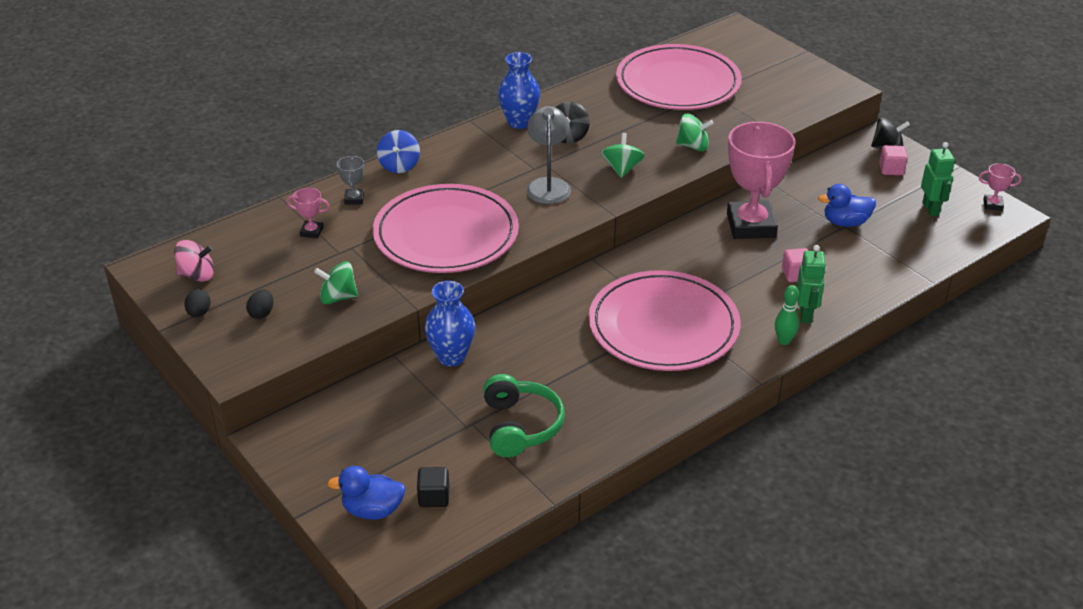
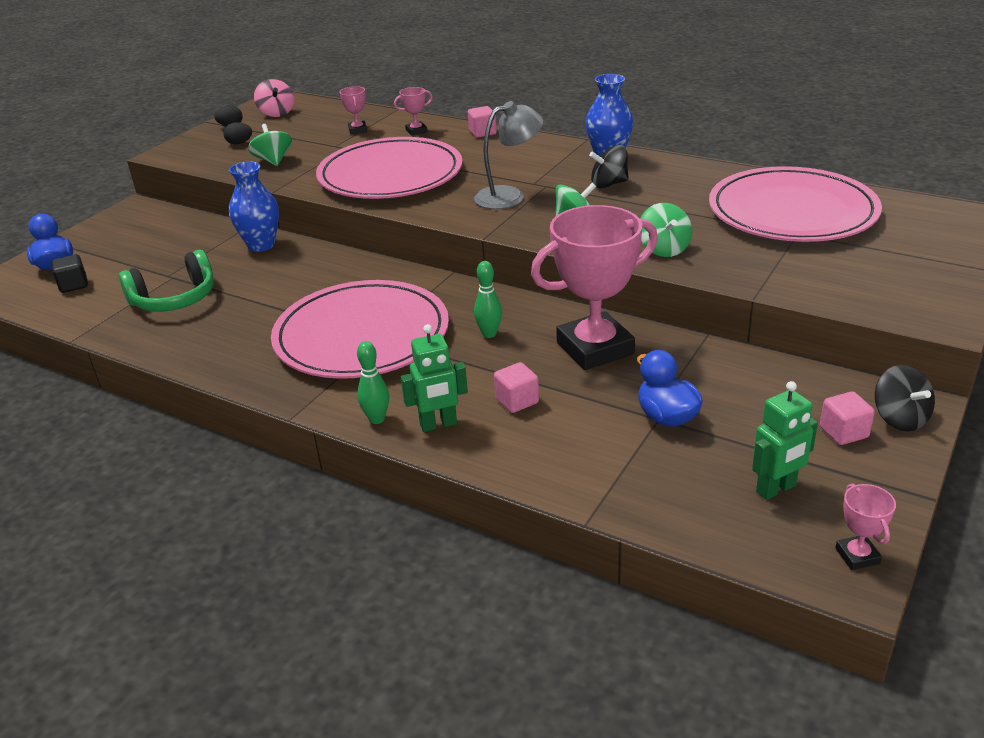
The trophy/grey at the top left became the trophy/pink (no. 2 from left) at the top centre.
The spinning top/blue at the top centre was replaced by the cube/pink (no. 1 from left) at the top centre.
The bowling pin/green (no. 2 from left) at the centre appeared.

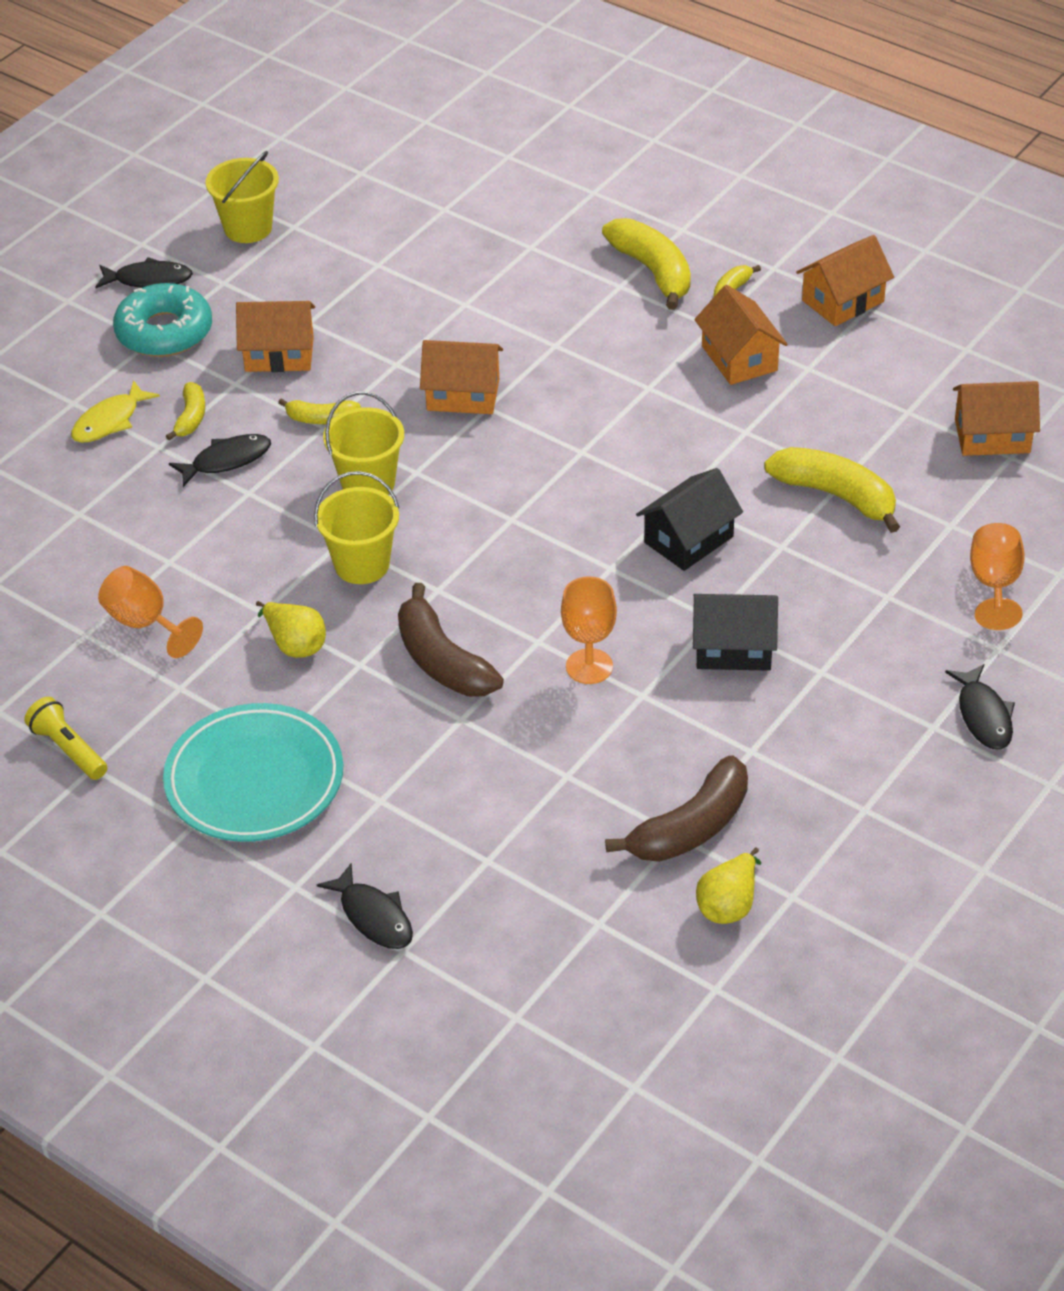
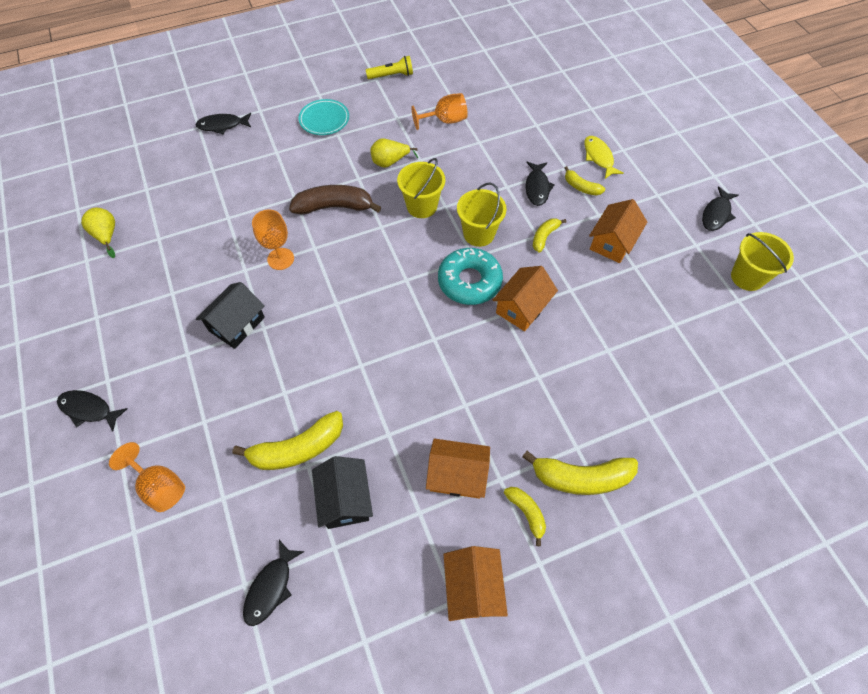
The house/orange (no. 5 from left) at the top right was replaced by the fish/black (no. 3 from left) at the bottom left.
The plate/turquoise at the middle left changed to 0.60 times the size.
The house/black (no. 1 from left in the first image) moved from the centre to the bottom centre.
The donut/turquoise moved from the top left to the centre.
The banana/brown (no. 2 from left) at the centre disappeared.

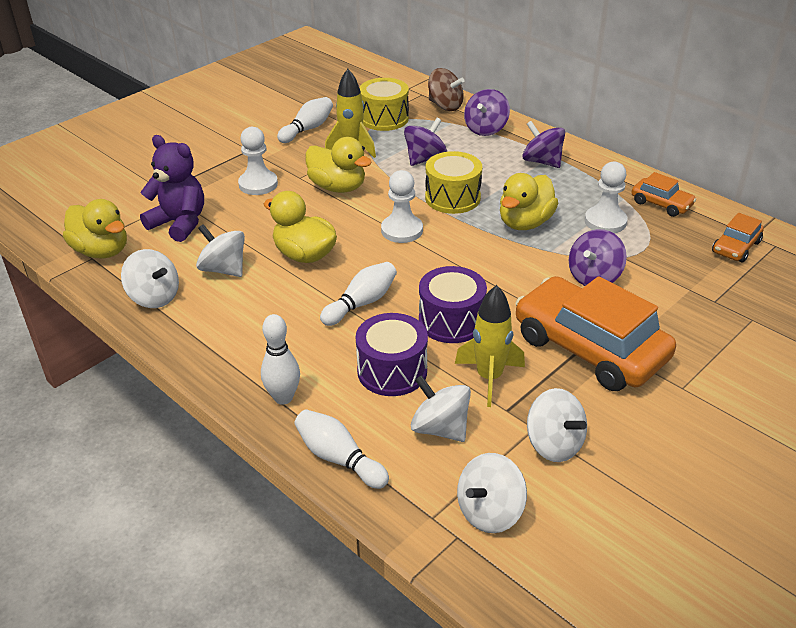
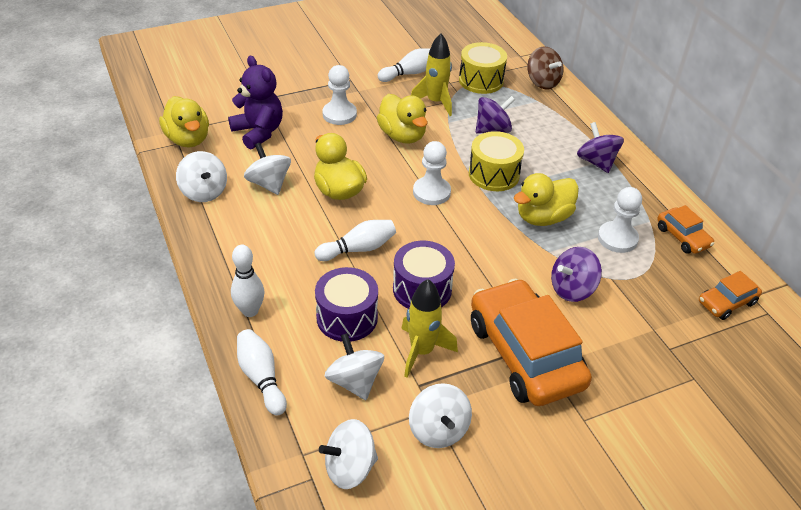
The spinning top/purple (no. 2 from left) at the top centre disappeared.

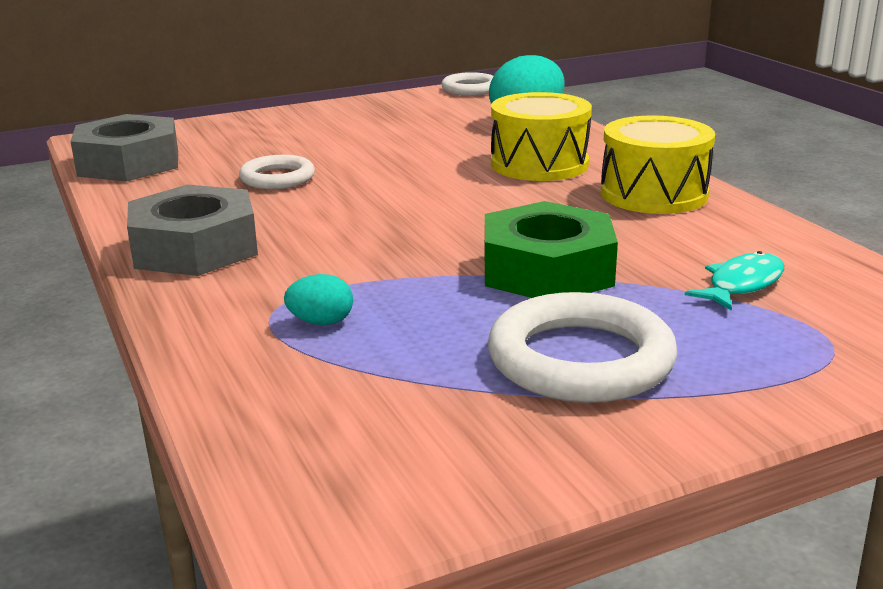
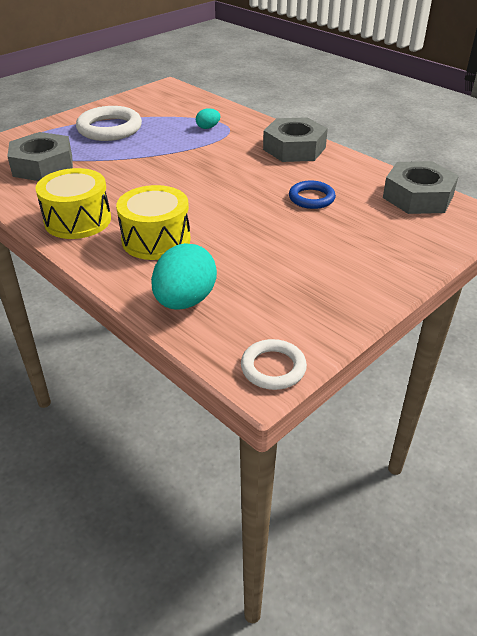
The fish/turquoise at the middle right was replaced by the nut/grey (no. 1 from left) at the top left.
The ring/white (no. 1 from left) at the top left became the ring/blue at the top centre.
The nut/green at the centre disappeared.

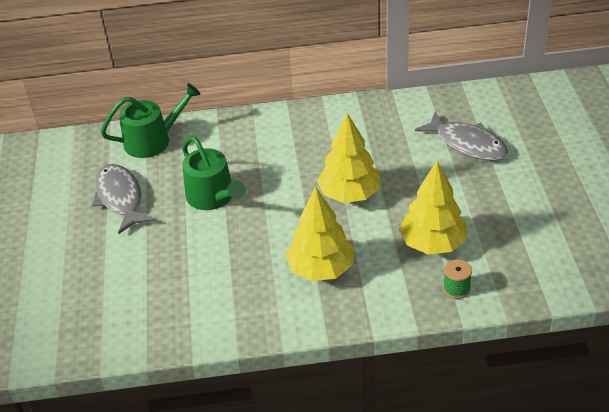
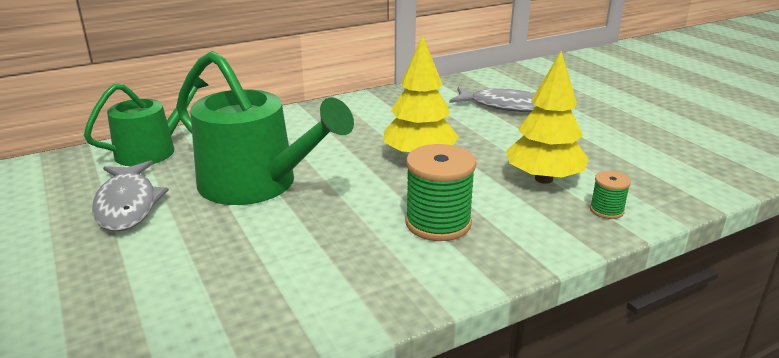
The fish/grey (no. 1 from left) at the middle left turned 150 degrees counterclockwise.
The watering can/green (no. 2 from left) at the centre changed to 1.54 times the size.
The tree/yellow (no. 1 from left) at the centre was replaced by the spool/green (no. 1 from left) at the centre.

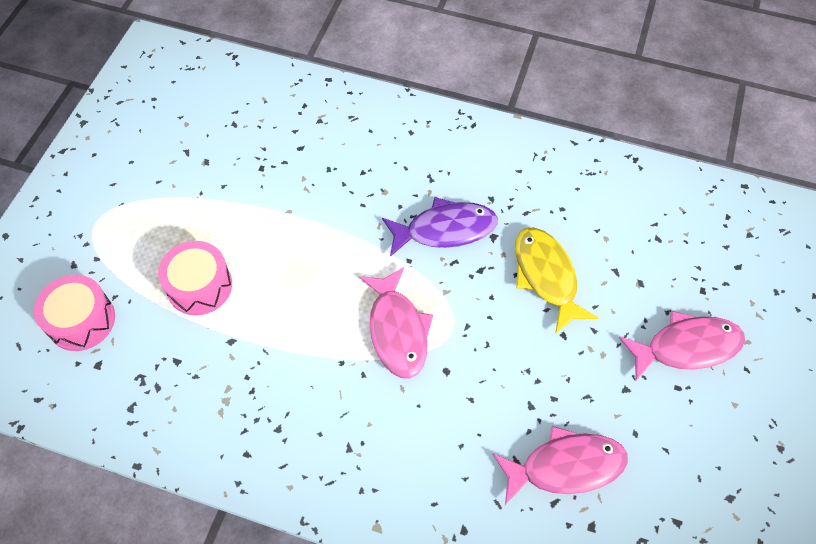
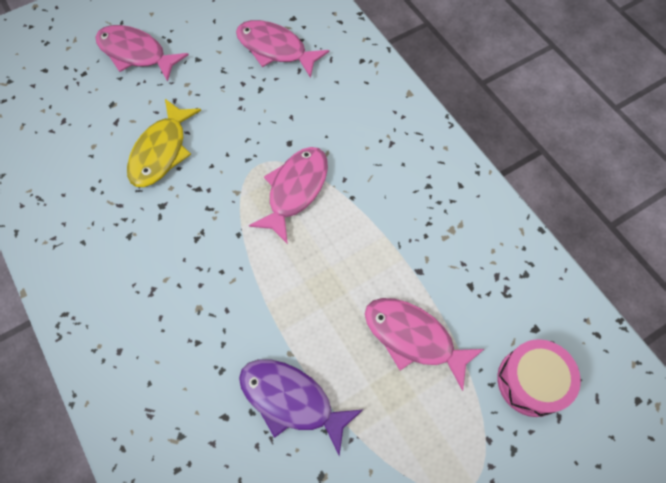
The fish/purple moved from the centre to the bottom centre.
The drum/pink (no. 2 from left) at the middle left was replaced by the fish/pink (no. 4 from left) at the bottom centre.

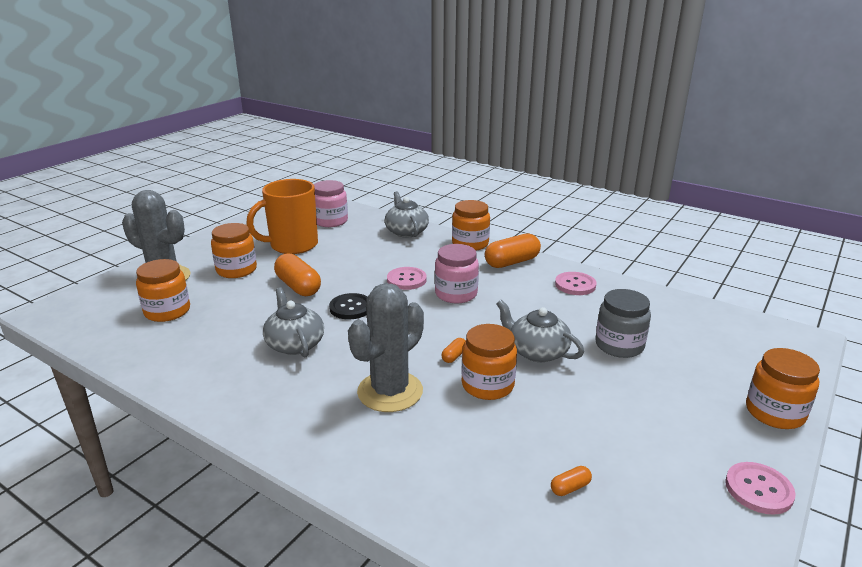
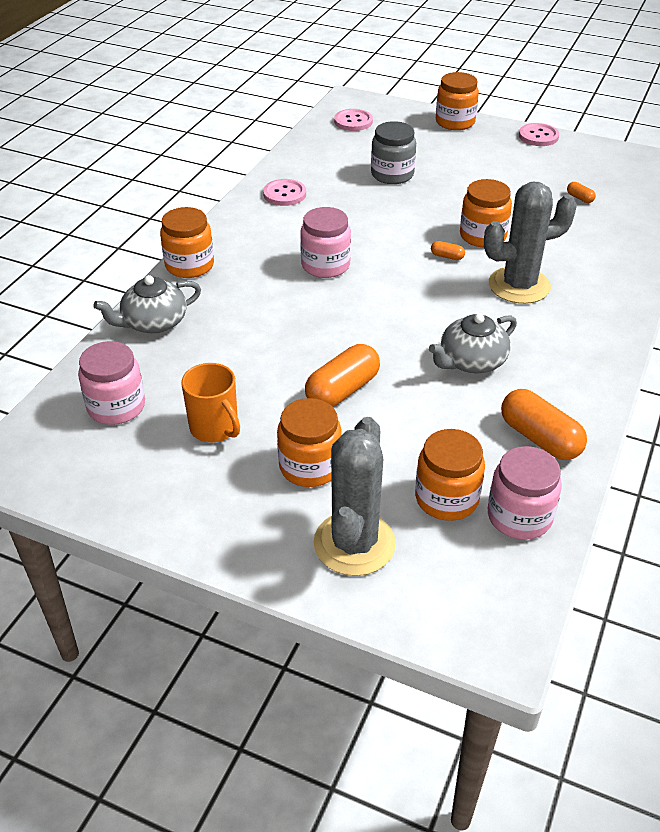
The mug/orange at the middle left changed to 0.65 times the size.
The button/pink (no. 1 from left in the first image) moved from the centre to the top centre.
The cactus/grey (no. 2 from left) at the centre turned 45 degrees counterclockwise.
The jar/pink (no. 3 from left) at the middle right appeared.
The capsule/orange (no. 3 from left) moved from the centre to the middle right.
The button/black at the centre disappeared.
The teapot/grey (no. 3 from left) at the centre disappeared.

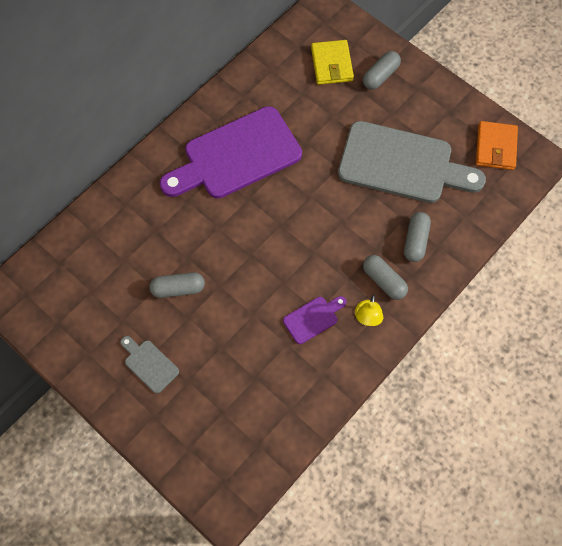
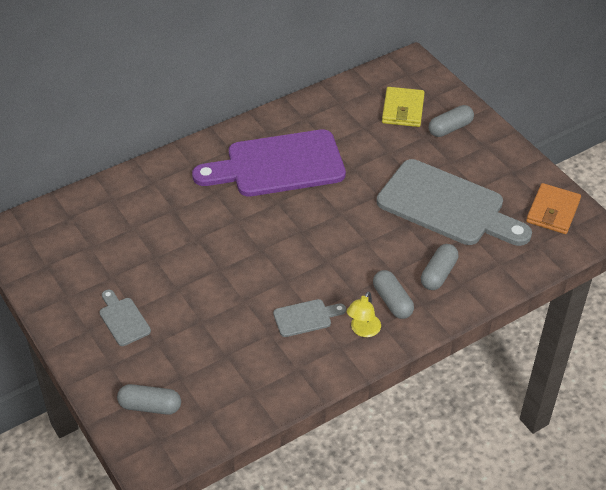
The capsule/grey (no. 1 from left) moved from the middle left to the bottom left.
The cutting board/purple (no. 2 from left) at the centre became the cutting board/grey (no. 2 from left) at the centre.

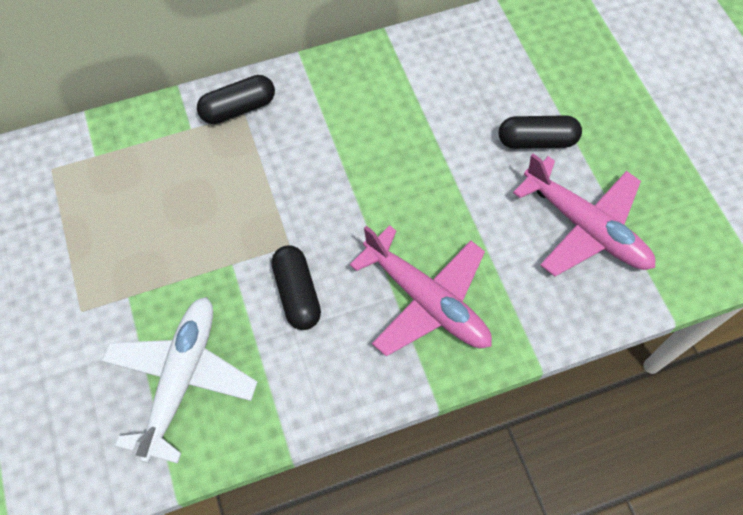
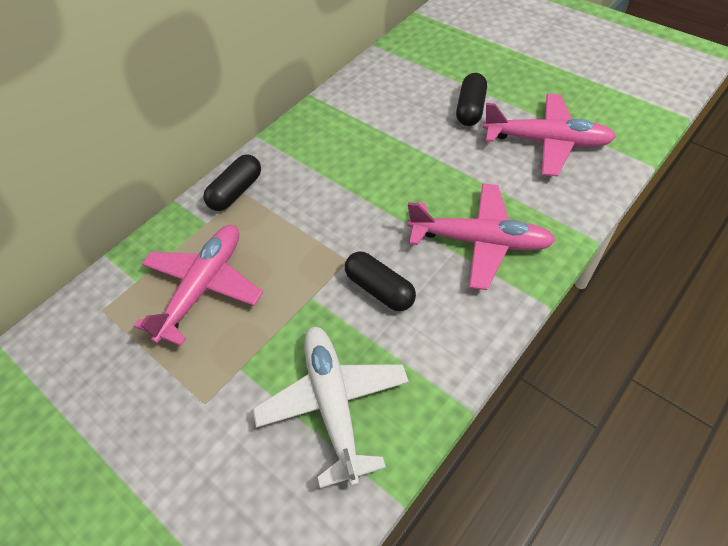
The plane/pink (no. 1 from left) at the middle left appeared.
The capsule/black (no. 3 from left) at the top right turned 45 degrees counterclockwise.

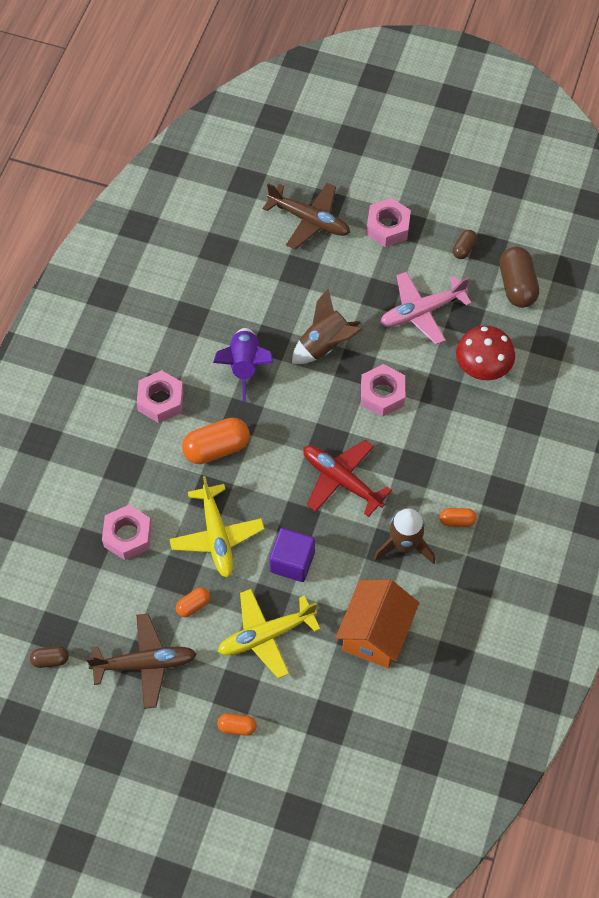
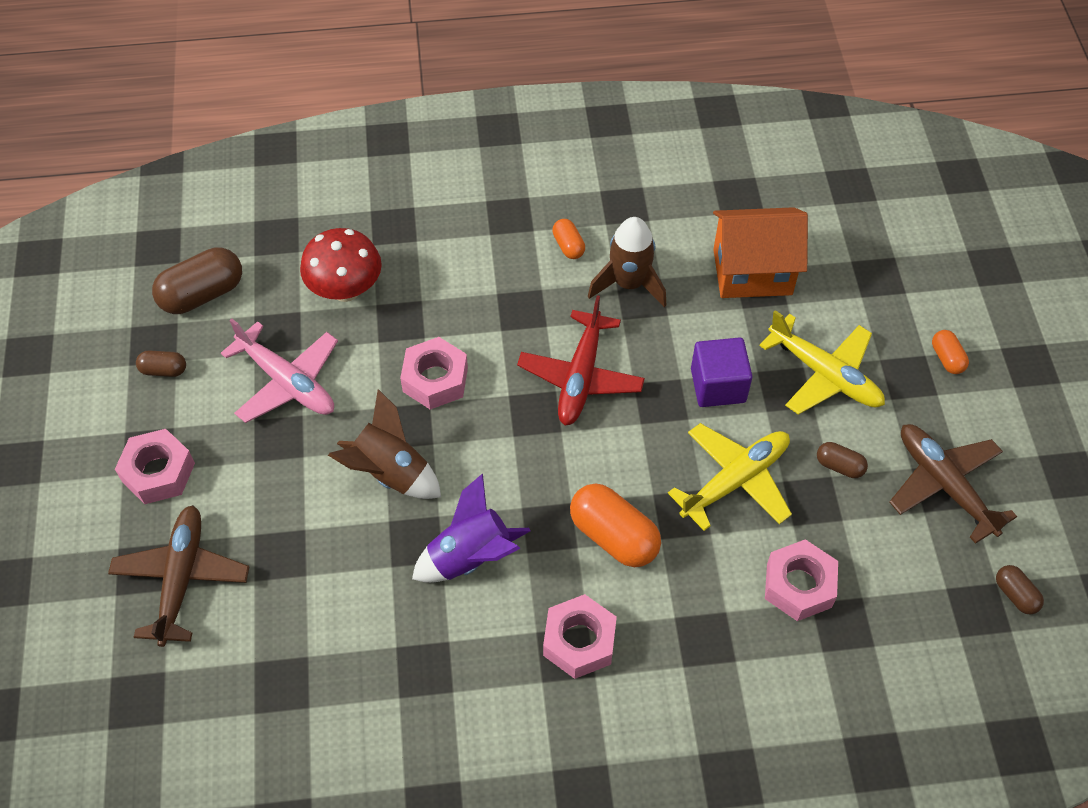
The capsule/orange (no. 1 from left) at the bottom left became the capsule/brown (no. 3 from left) at the middle right.

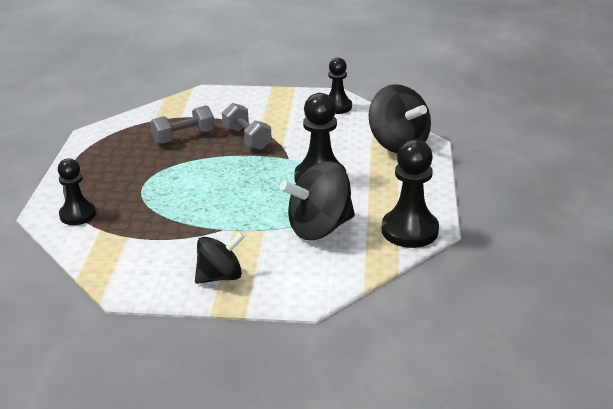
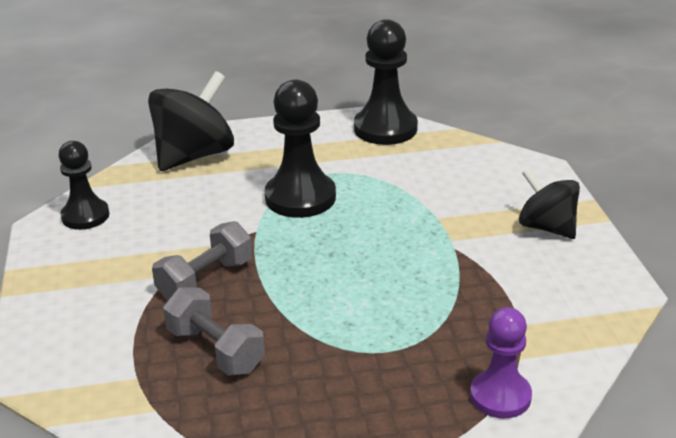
The pawn/black (no. 1 from left) at the middle left became the pawn/purple at the bottom right.
The spinning top/black (no. 2 from left) at the centre disappeared.

